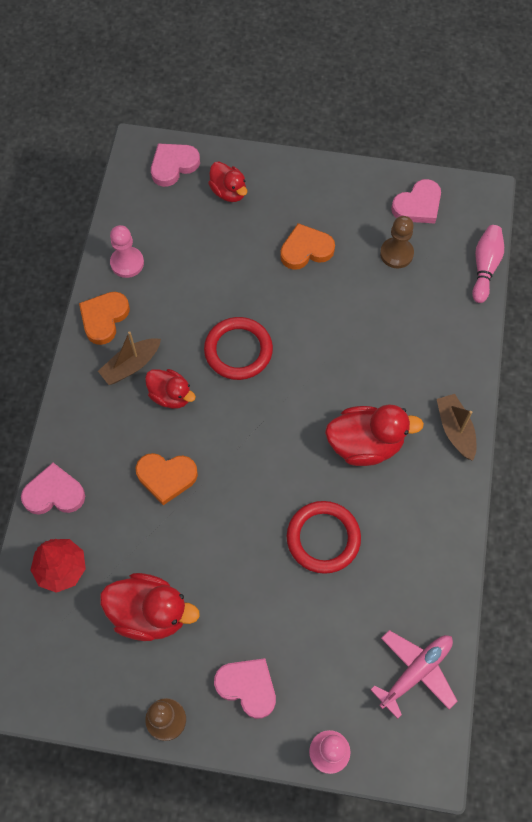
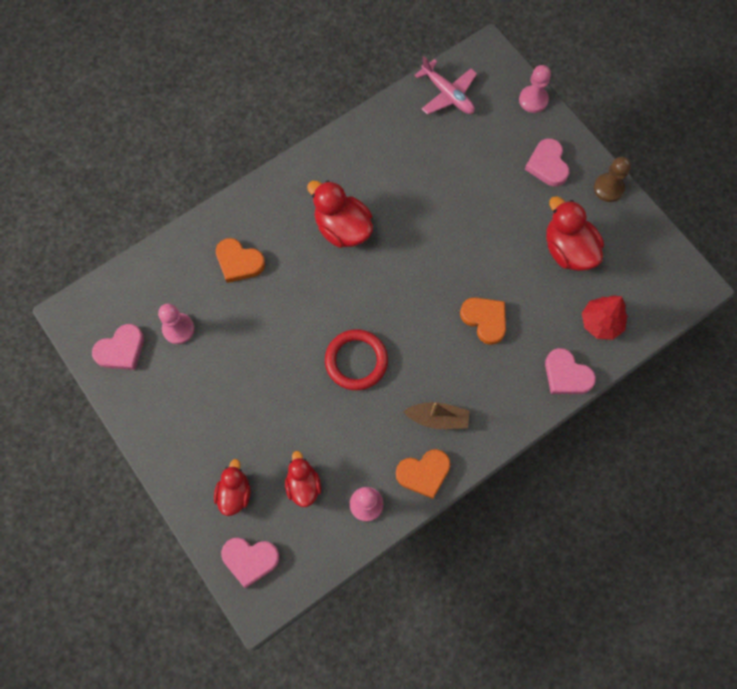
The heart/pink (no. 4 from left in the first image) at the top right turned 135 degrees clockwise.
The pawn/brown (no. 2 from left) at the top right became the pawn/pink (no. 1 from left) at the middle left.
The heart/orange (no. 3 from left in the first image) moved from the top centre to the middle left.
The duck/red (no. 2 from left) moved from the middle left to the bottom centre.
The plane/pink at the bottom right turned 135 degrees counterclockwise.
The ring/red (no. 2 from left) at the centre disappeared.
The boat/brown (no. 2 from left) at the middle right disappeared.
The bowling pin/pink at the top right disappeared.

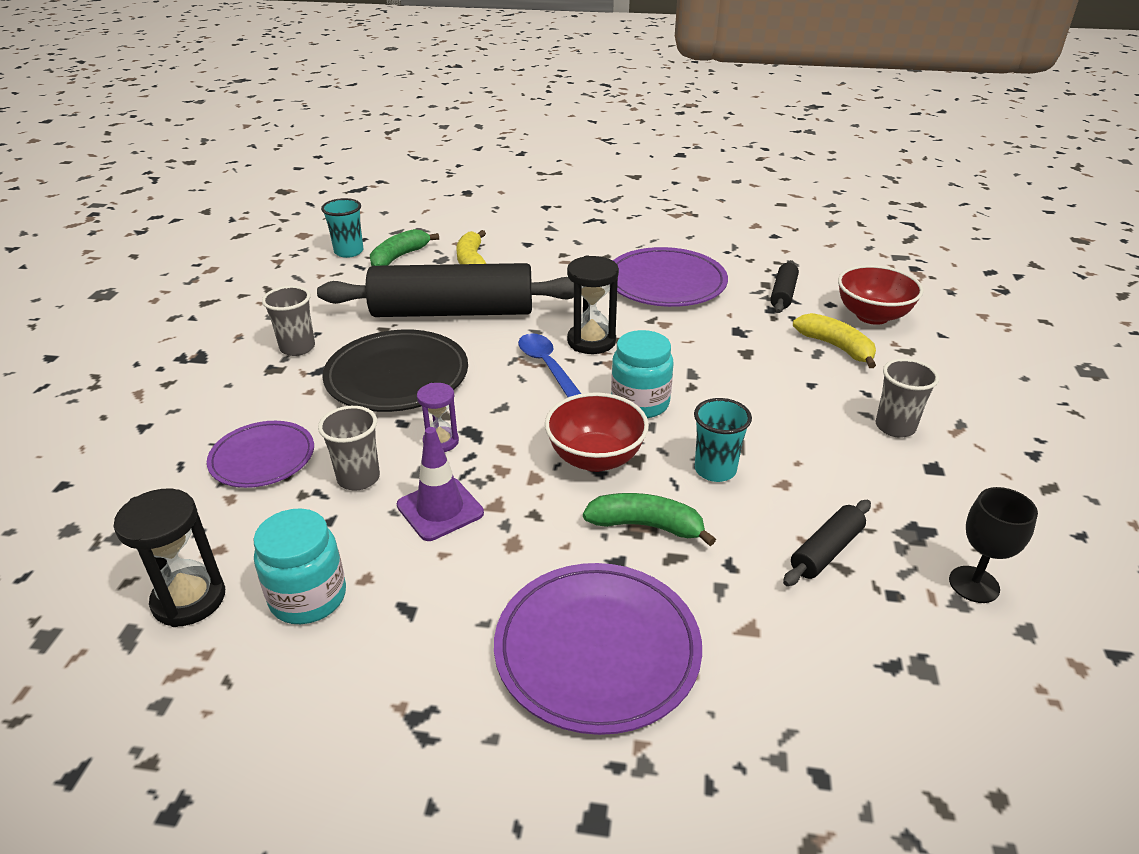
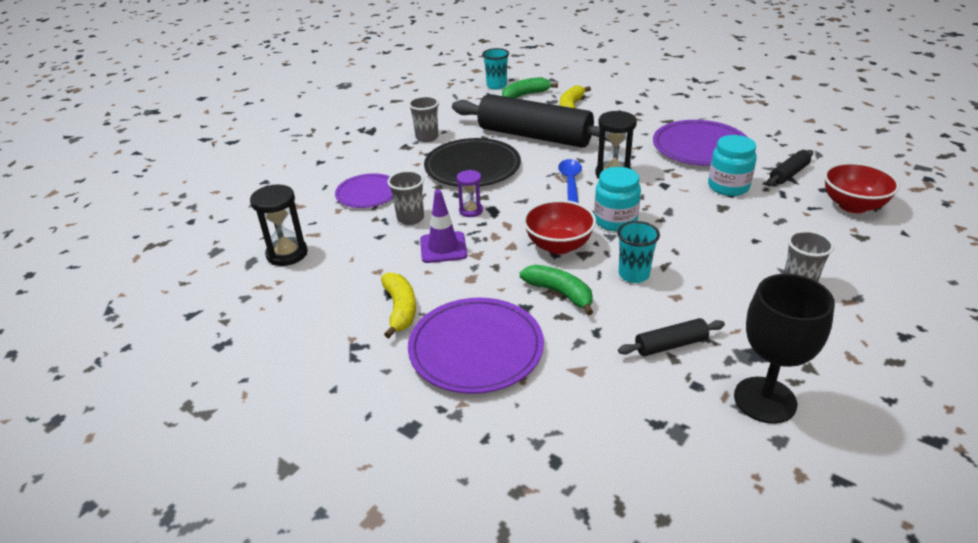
The banana/yellow (no. 2 from left in the first image) moved from the middle right to the centre.
The jar/turquoise (no. 1 from left in the first image) moved from the middle left to the top right.
The goblet/black at the middle right changed to 1.61 times the size.

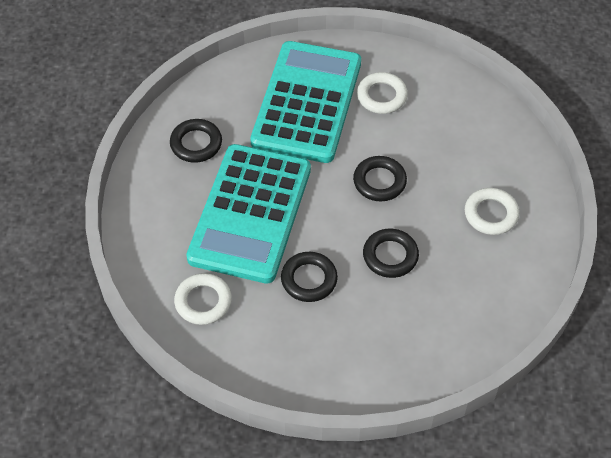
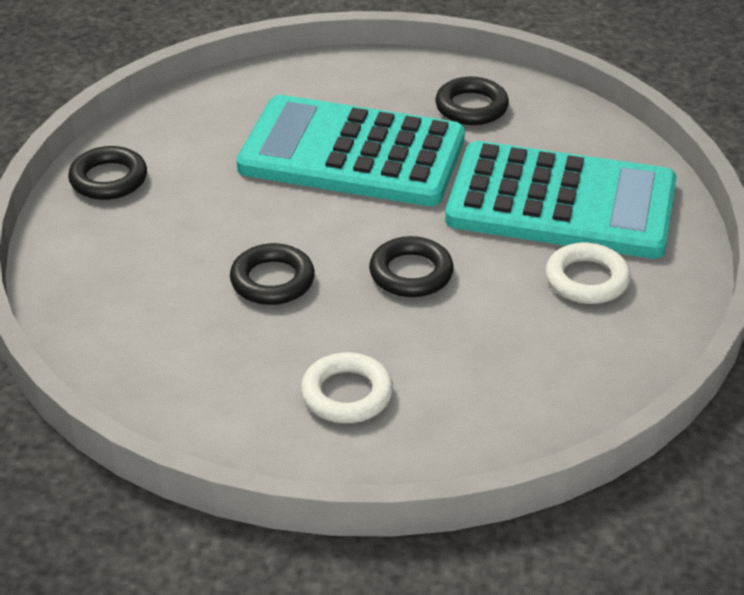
The ring/black (no. 2 from left in the first image) moved from the centre to the top left.
The ring/white (no. 1 from left) at the middle left disappeared.

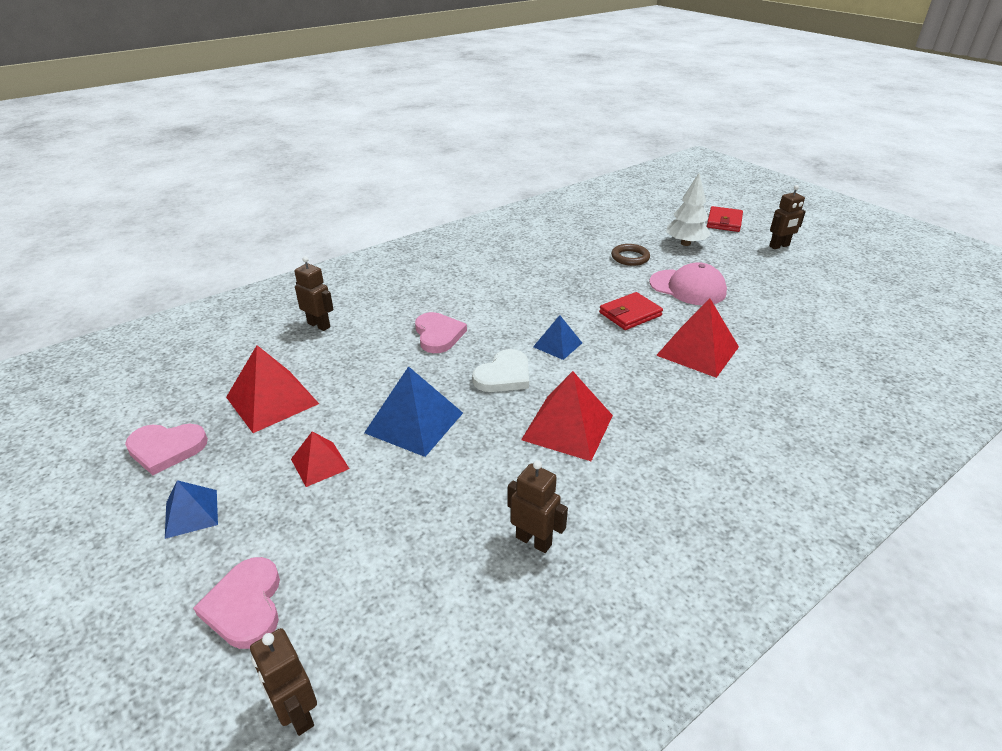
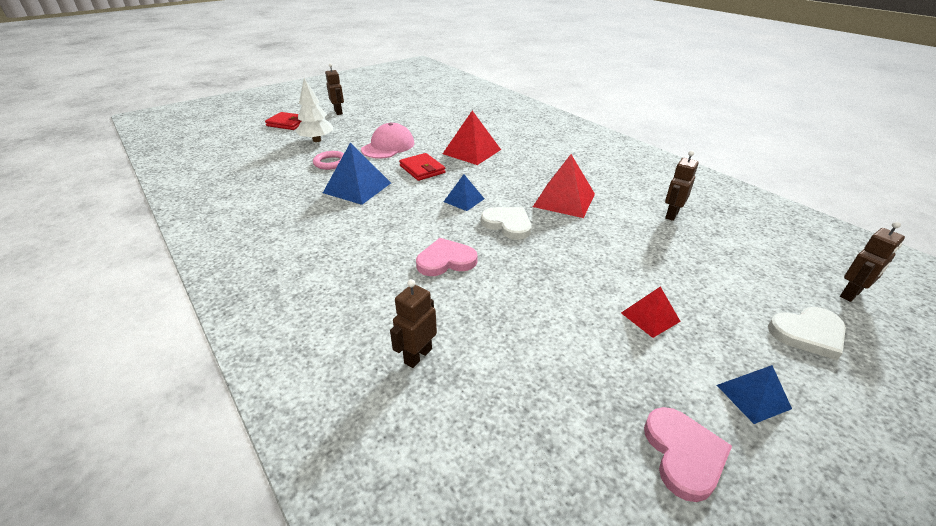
The ring/brown at the centre became the ring/pink at the top centre.
The pyramid/blue (no. 2 from left in the first image) moved from the centre to the top centre.
The heart/pink (no. 2 from left) at the bottom left became the heart/white (no. 2 from left) at the middle right.
The pyramid/red (no. 1 from left) at the middle left disappeared.

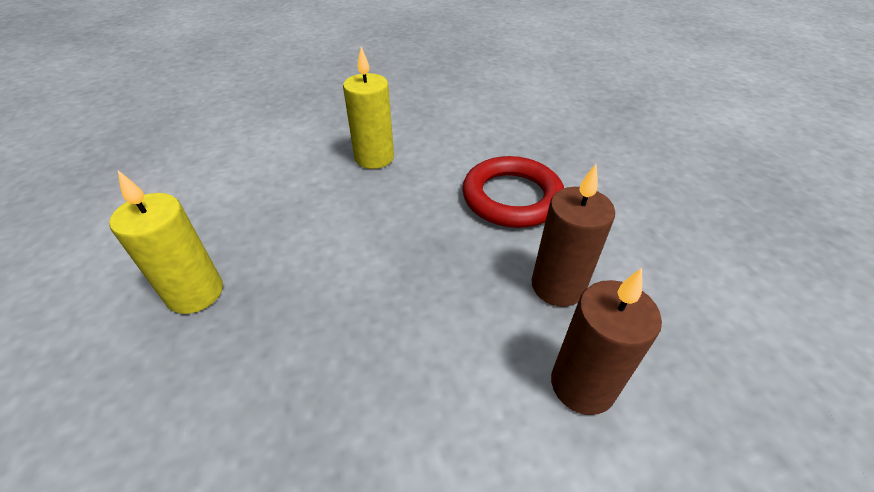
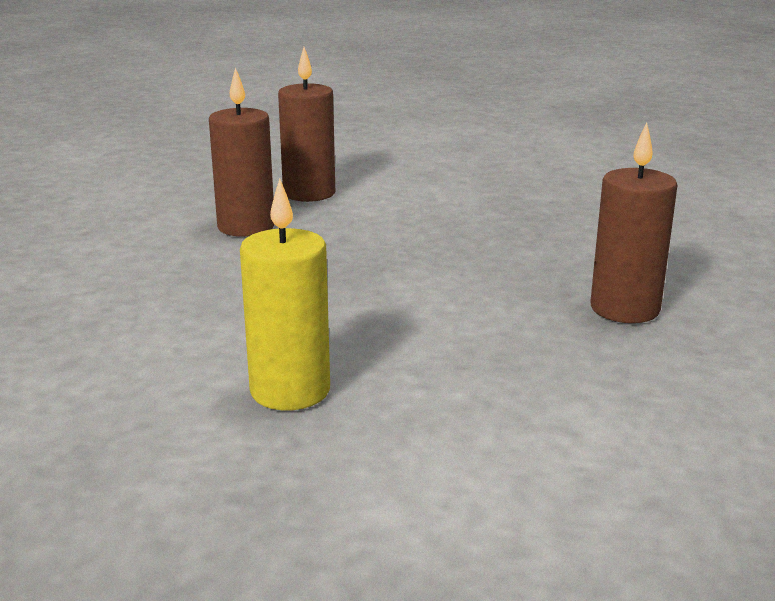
The candle/yellow (no. 1 from left) at the middle left became the candle/brown (no. 3 from left) at the middle right.
The ring/red at the centre disappeared.

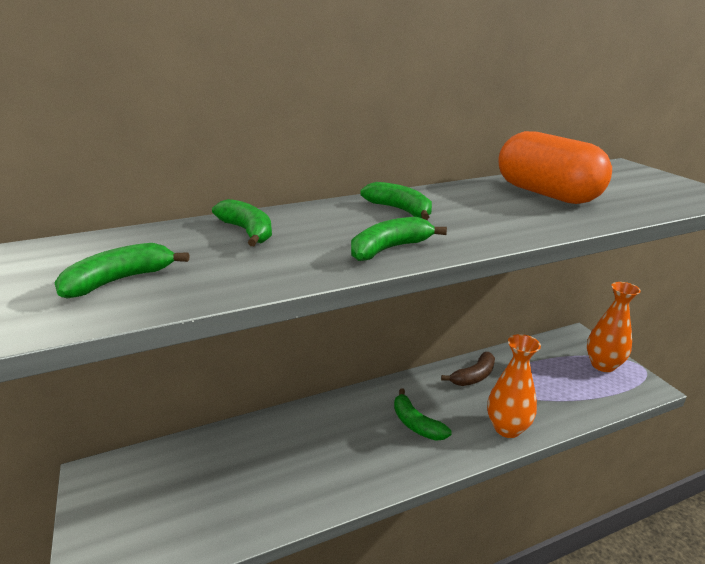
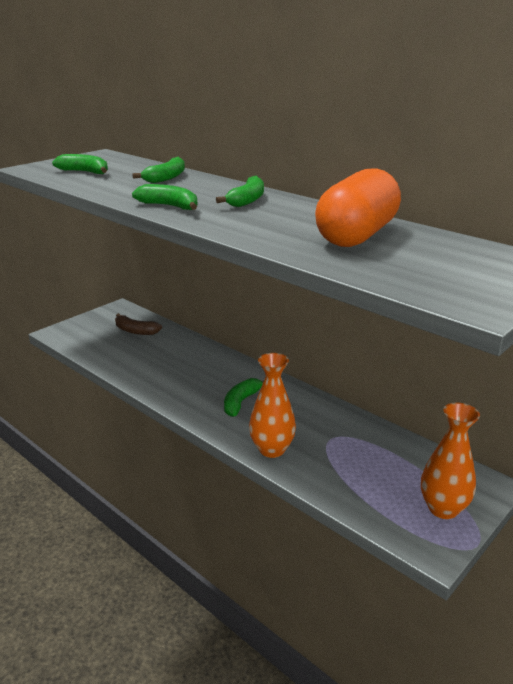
The banana/brown moved from the centre to the middle left.

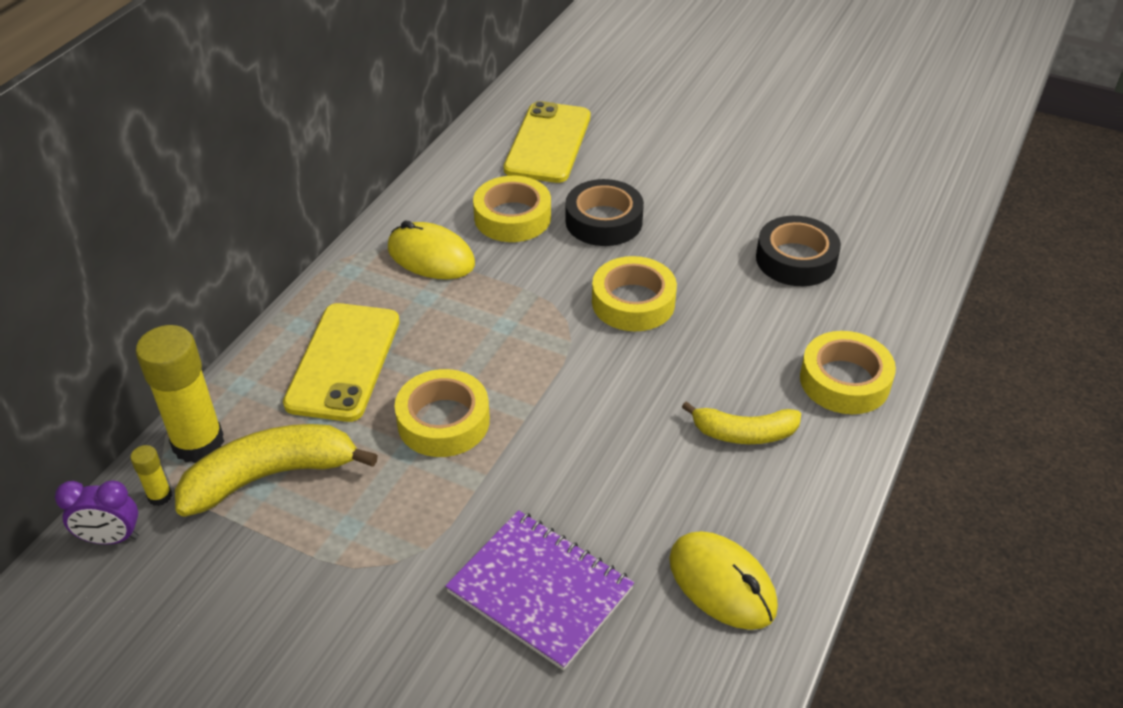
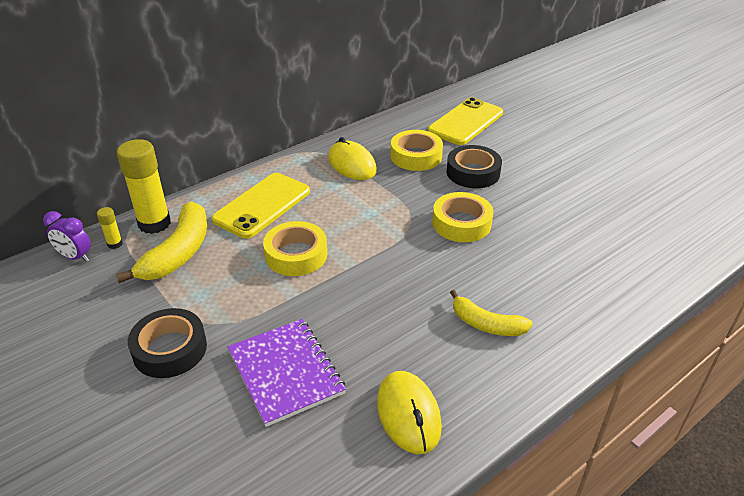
The banana/yellow (no. 1 from left) at the middle left turned 105 degrees clockwise.
The tape/black (no. 2 from left in the first image) moved from the middle right to the bottom left.
The tape/yellow (no. 4 from left) at the middle right disappeared.

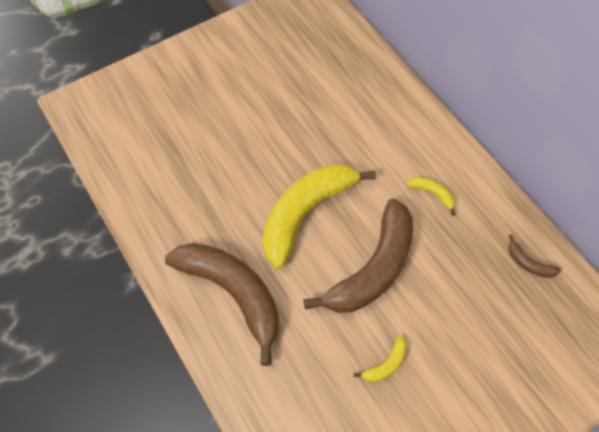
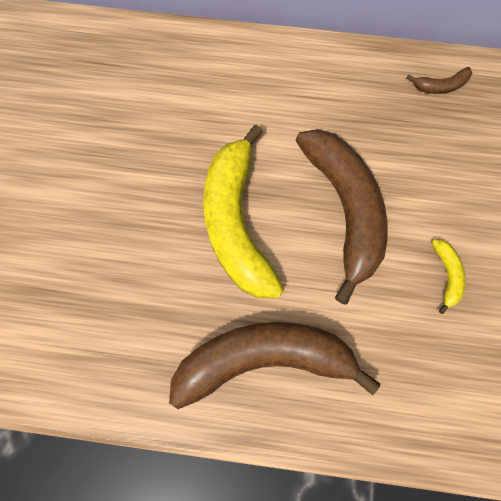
The banana/yellow (no. 3 from left) at the middle right disappeared.

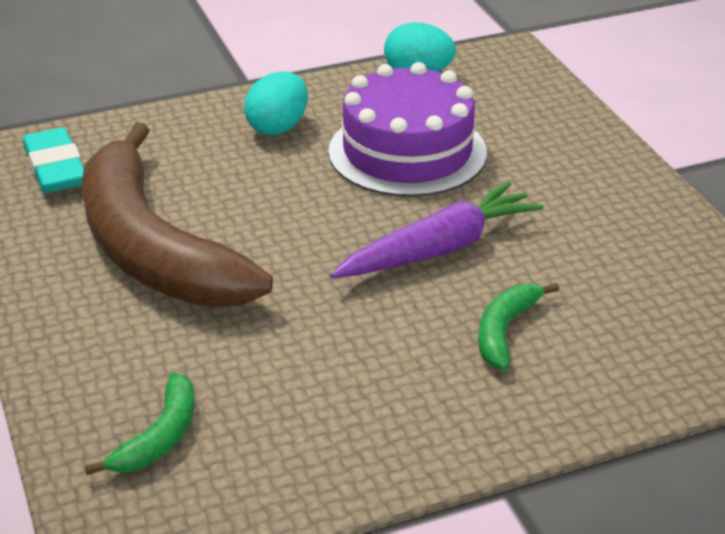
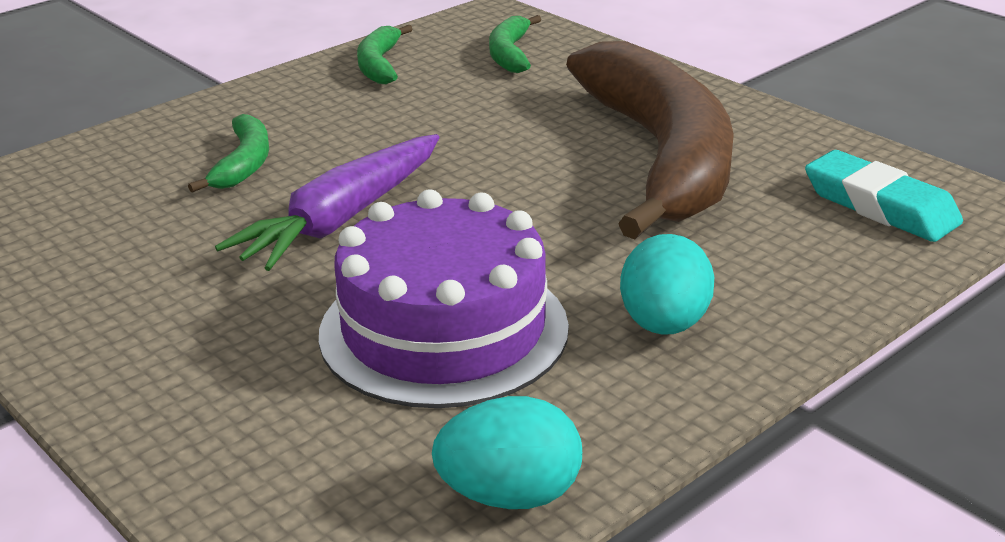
The banana/green (no. 2 from left) at the top centre appeared.
The banana/brown at the middle left turned 45 degrees clockwise.

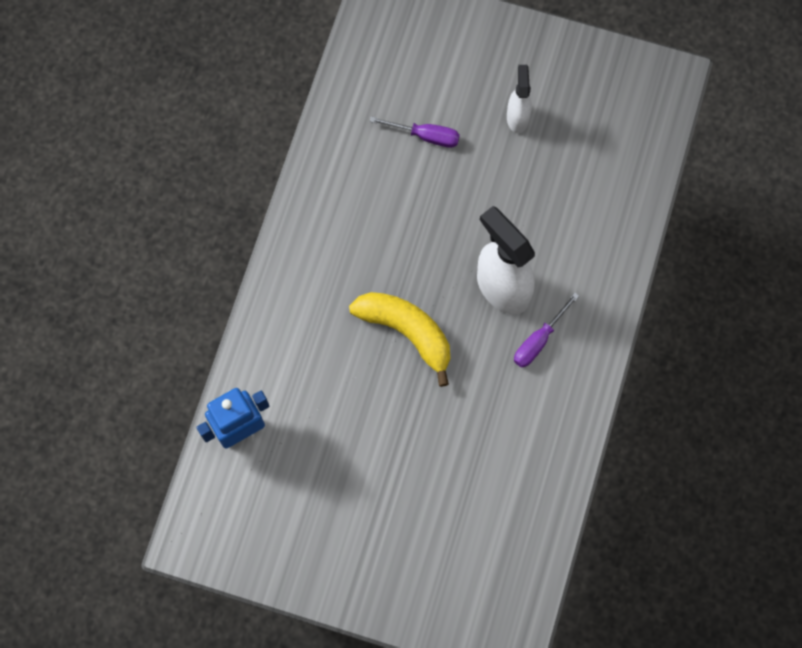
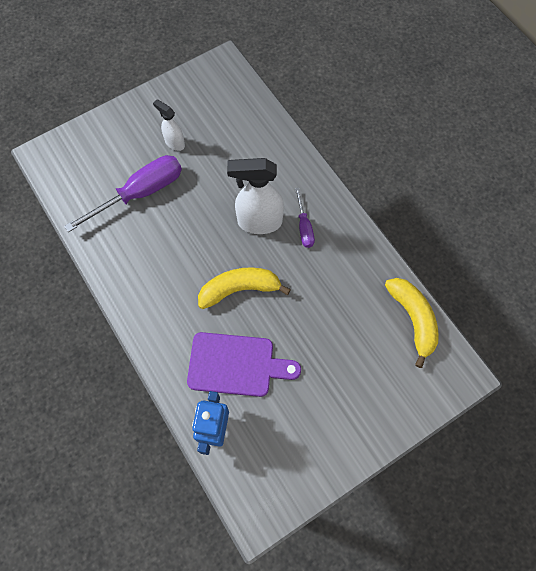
The screwdriver/purple (no. 1 from left) at the top centre changed to 1.97 times the size.
The cutting board/purple at the centre appeared.
The banana/yellow (no. 2 from left) at the middle right appeared.

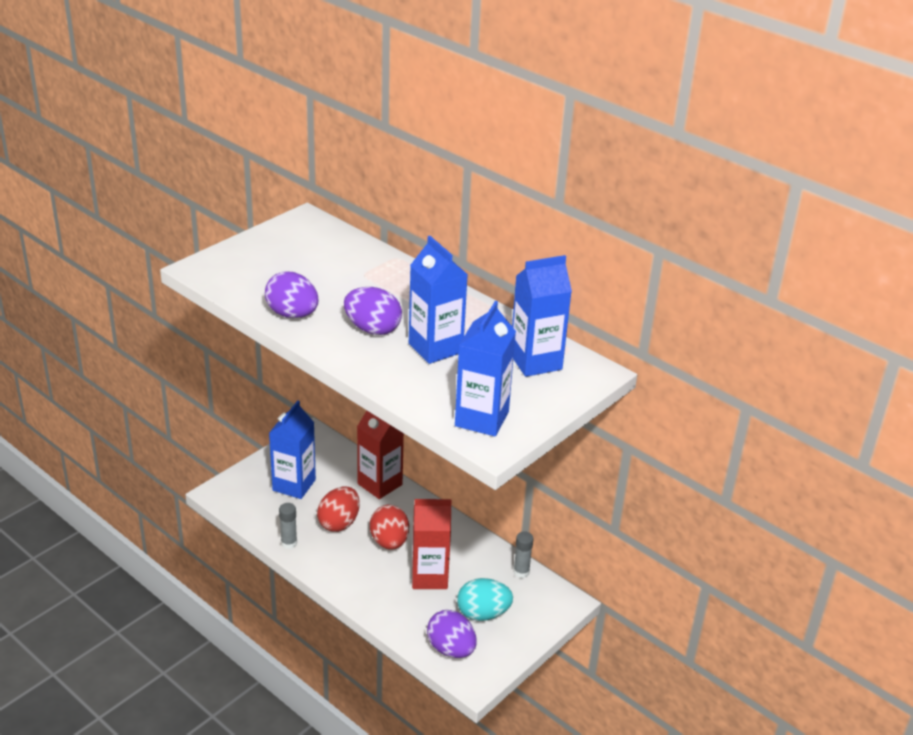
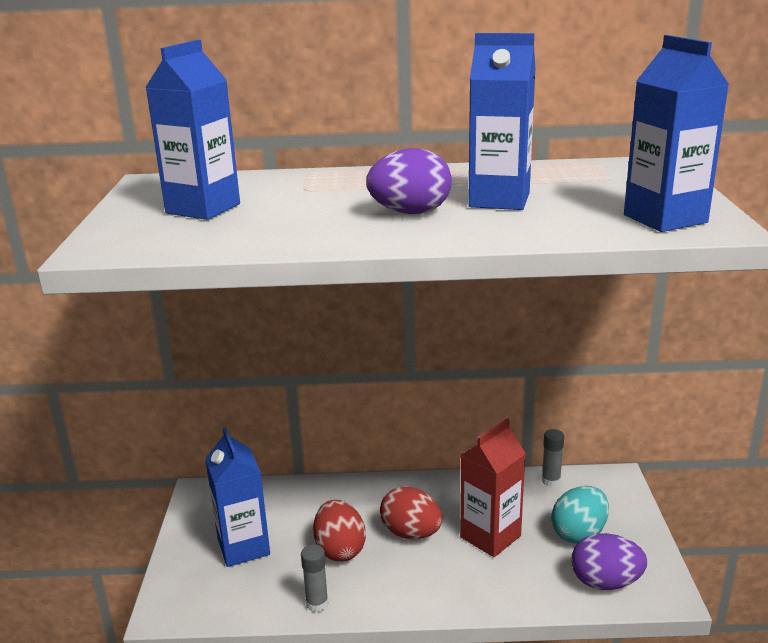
The carton/blue (no. 4 from left in the first image) moved from the centre to the top left.
The egg/purple (no. 1 from left) at the middle left disappeared.
The carton/red (no. 1 from left) at the centre disappeared.

